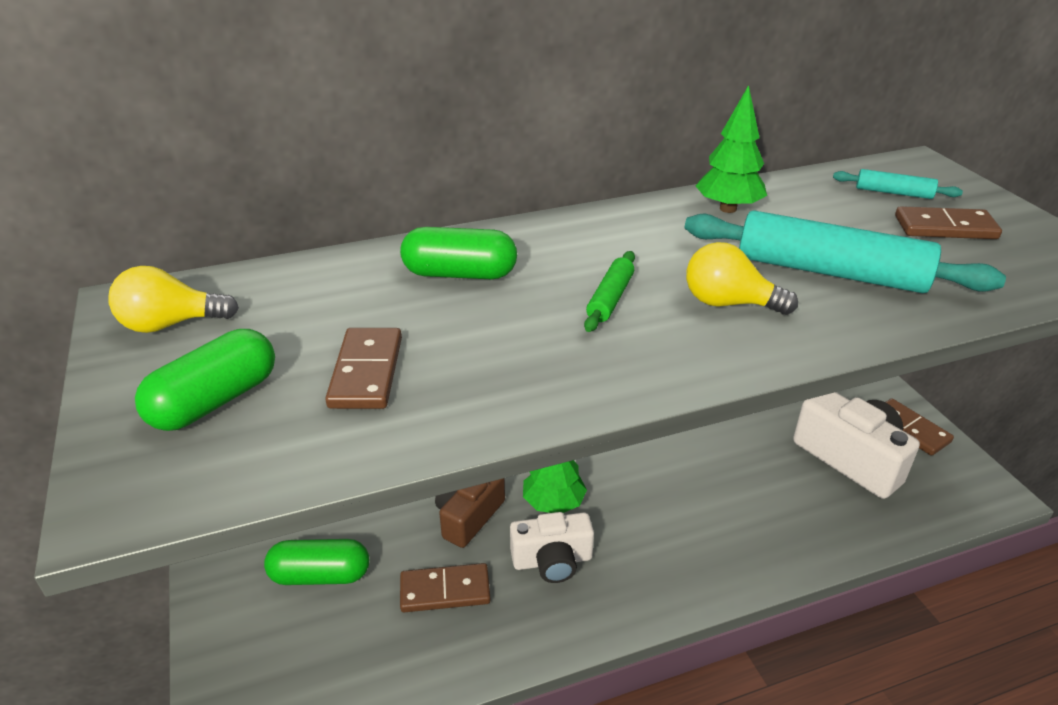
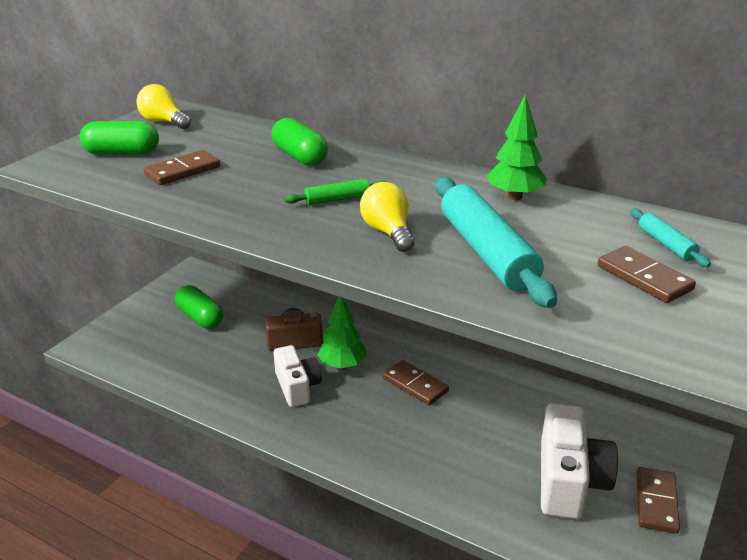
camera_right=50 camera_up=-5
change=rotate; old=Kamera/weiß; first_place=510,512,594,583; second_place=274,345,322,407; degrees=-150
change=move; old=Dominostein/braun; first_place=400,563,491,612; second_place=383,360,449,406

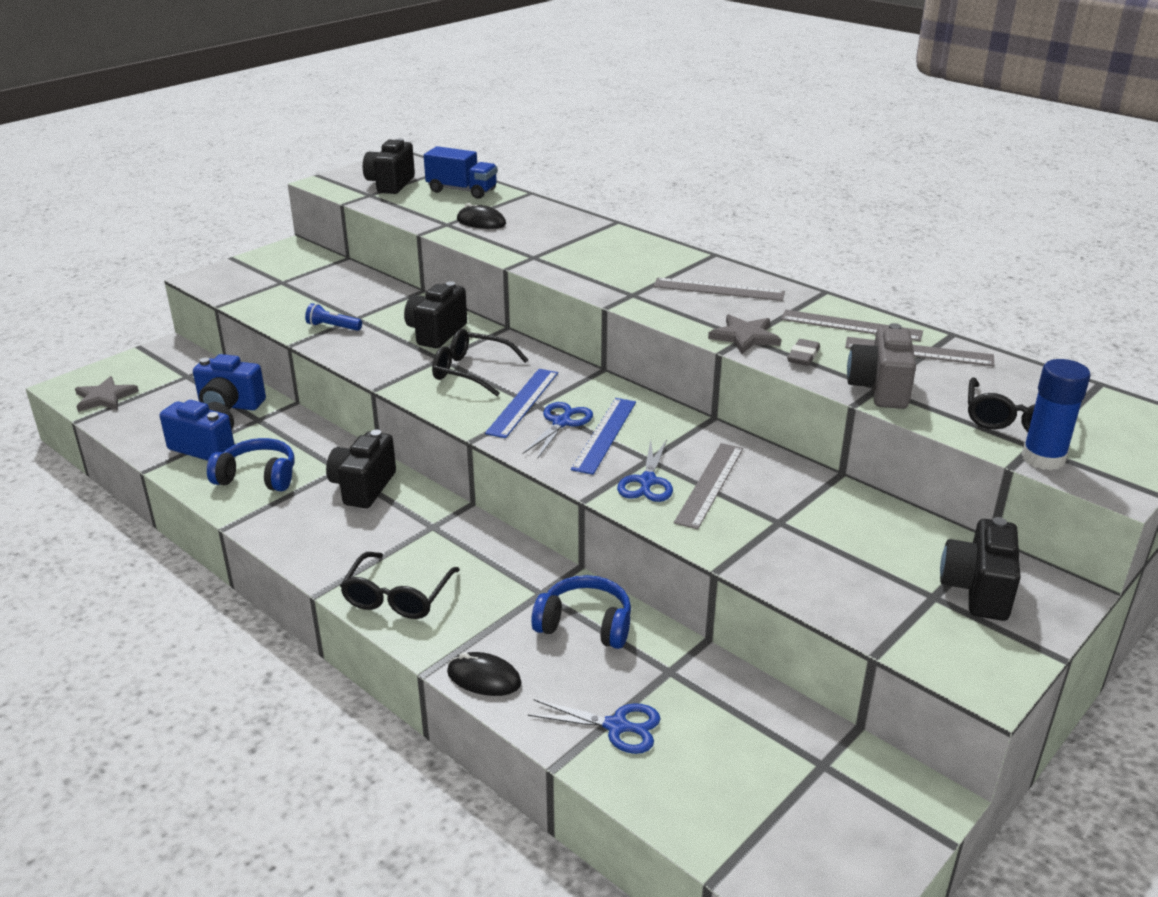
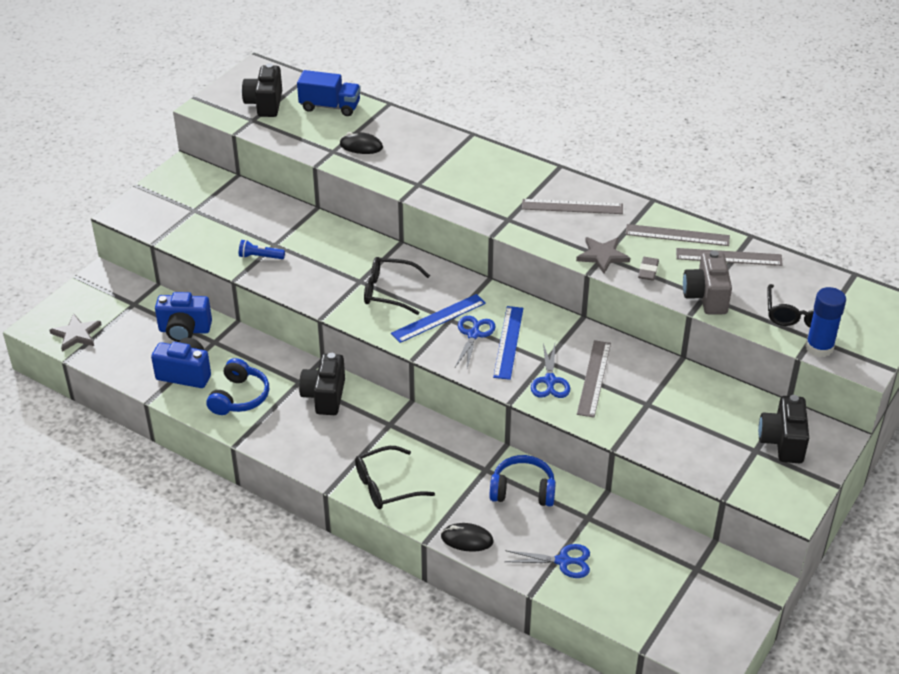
camera_right=-10 camera_up=10
change=rotate; old=Kopfhörer/blau; first_place=207,438,294,491; second_place=206,358,269,415; degrees=105
change=rotate; old=Brille/schwarz; first_place=340,552,460,619; second_place=355,446,435,509; degrees=60
change=rotate; old=Lineal/blau; first_place=485,369,558,438; second_place=391,294,486,343; degrees=45
change=delete; old=Kamera/schwarz; first_place=404,281,467,348

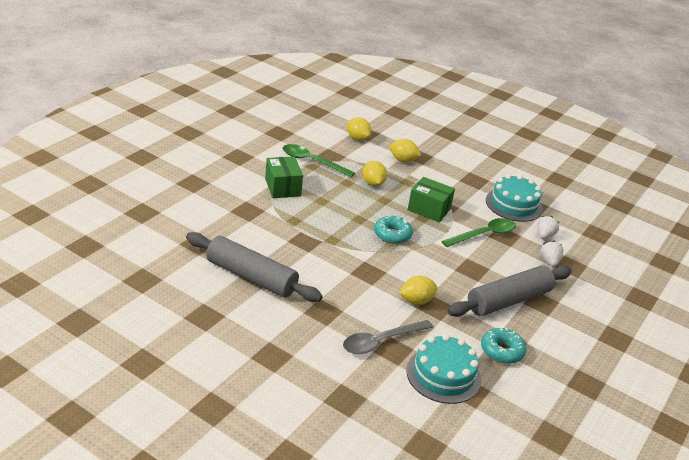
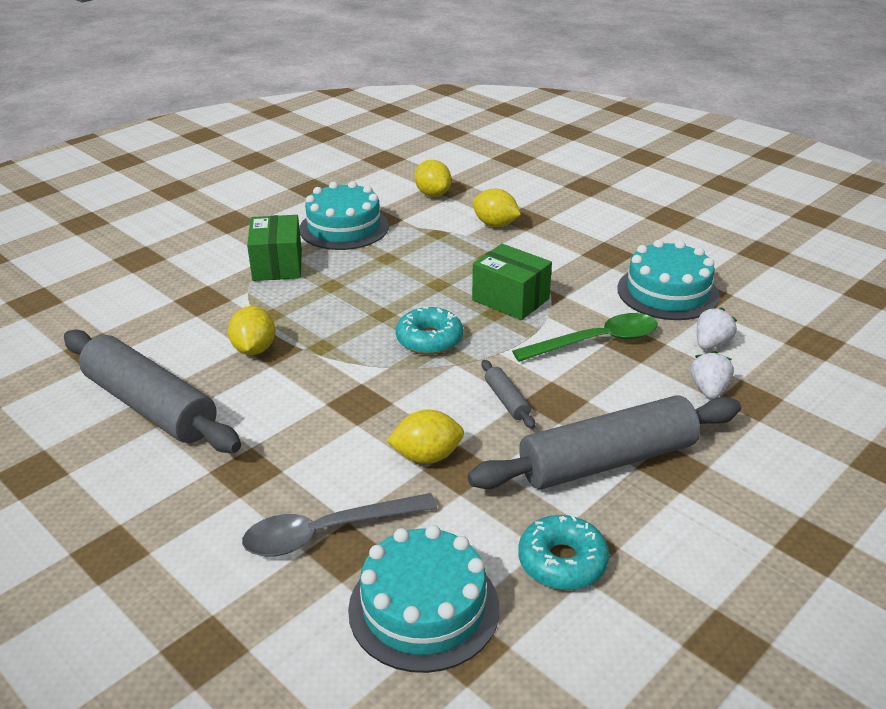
camera_right=15 camera_up=0
change=move; old=Zitrone/gelb; first_place=362,161,387,186; second_place=228,306,275,355
change=replace; old=Löffel/grün; new=Kuchen/türkis; first_place=283,144,355,177; second_place=299,181,389,250
change=insert; new=Nudelholz/grau; second_place=482,360,535,429

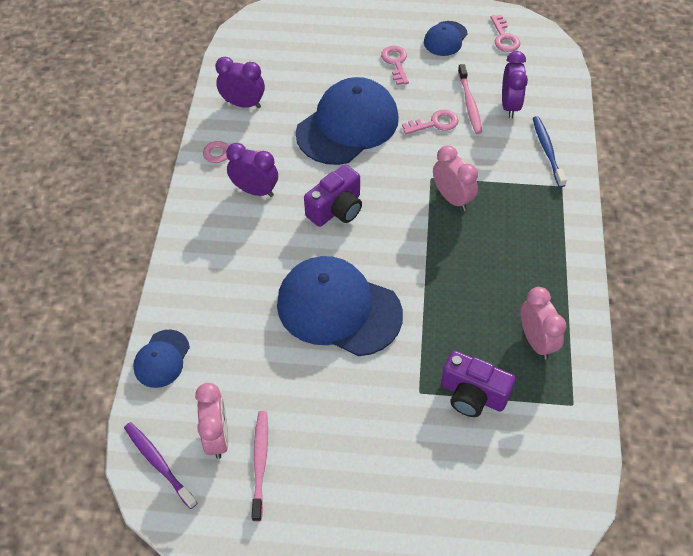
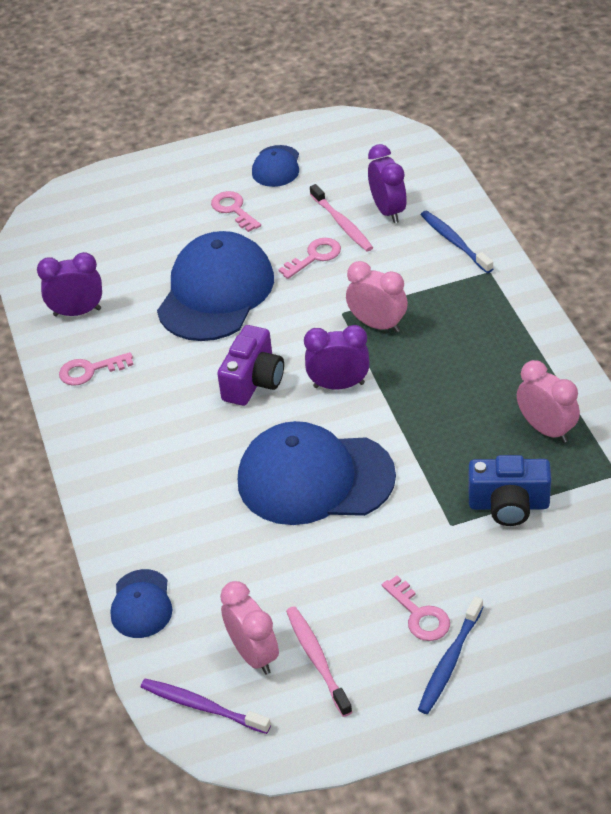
camera_right=-20 camera_up=-10
change=move; old=Wecker/lila; first_place=226,143,278,197; second_place=304,325,370,389
change=move; old=Schlüssel/rosa; first_place=490,15,520,52; second_place=382,576,450,641
change=insert; new=Zahnbürste/blau; second_place=418,596,483,714
change=recolor; old=Kamera/lila; new=Kamera/blau; first_place=441,350,515,417; second_place=468,455,551,526

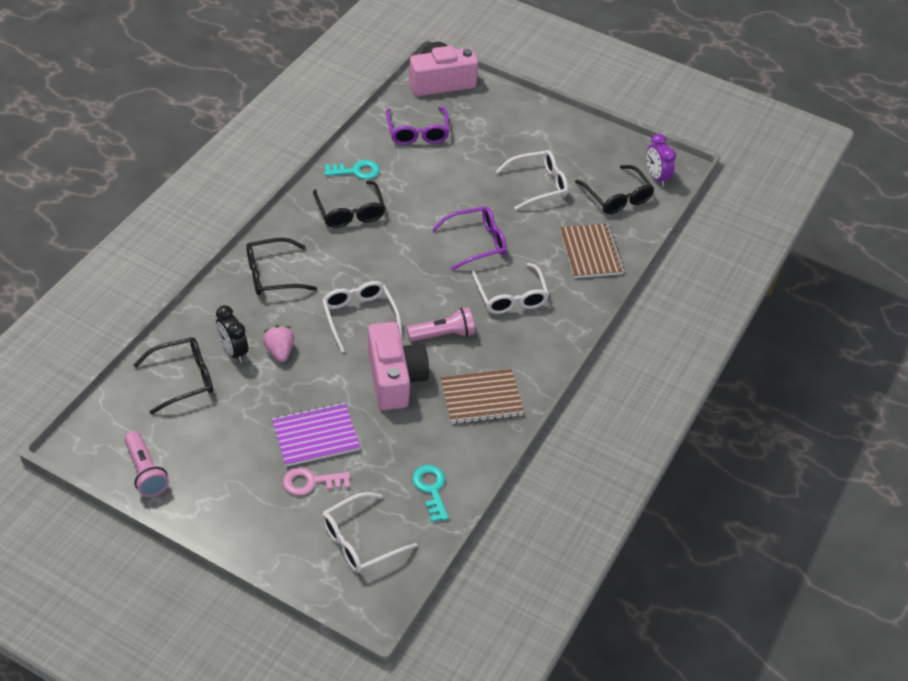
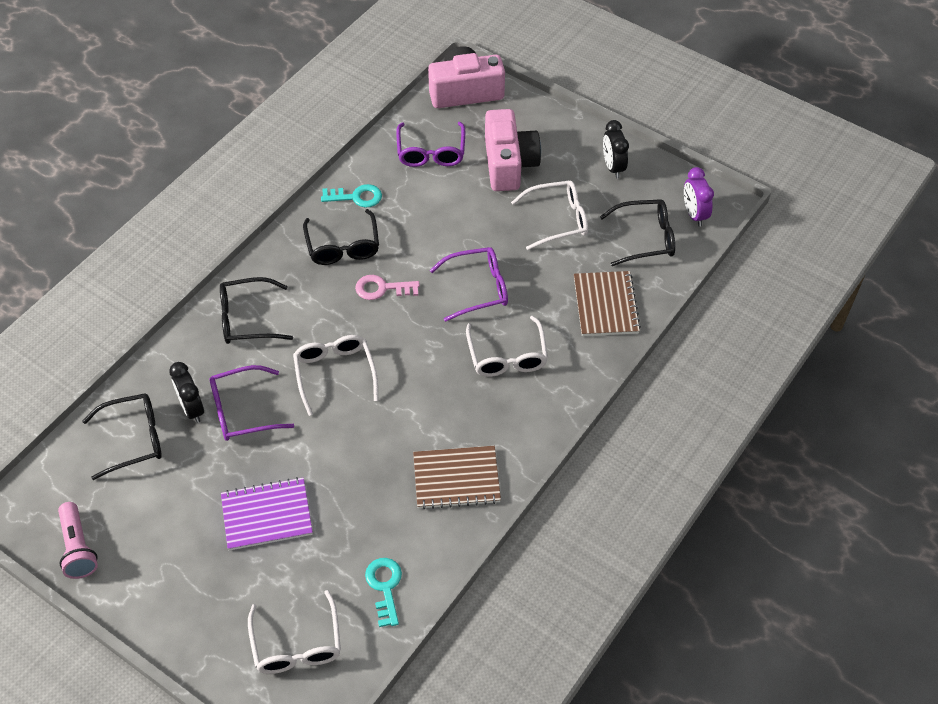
camera_right=10 camera_up=5
change=replace; old=Erdbeere/rosa; new=Brille/lila; first_place=263,325,294,362; second_place=210,365,294,441
change=rotate; old=Brille/weiß; first_place=322,492,418,573; second_place=248,590,341,674; degrees=-75
change=move; old=Schlüssel/rosa; first_place=283,467,350,496; second_place=355,275,420,300
change=move; old=Kamera/rosa; first_place=368,322,429,410; second_place=485,109,541,191
change=rotate; old=Brille/schwarz; first_place=575,165,654,214; second_place=600,199,675,266; degrees=-75
change=insert; new=Wecker/schwarz; second_place=603,120,629,178
change=delete; old=Taschenlampe/rosa; first_place=407,307,475,342

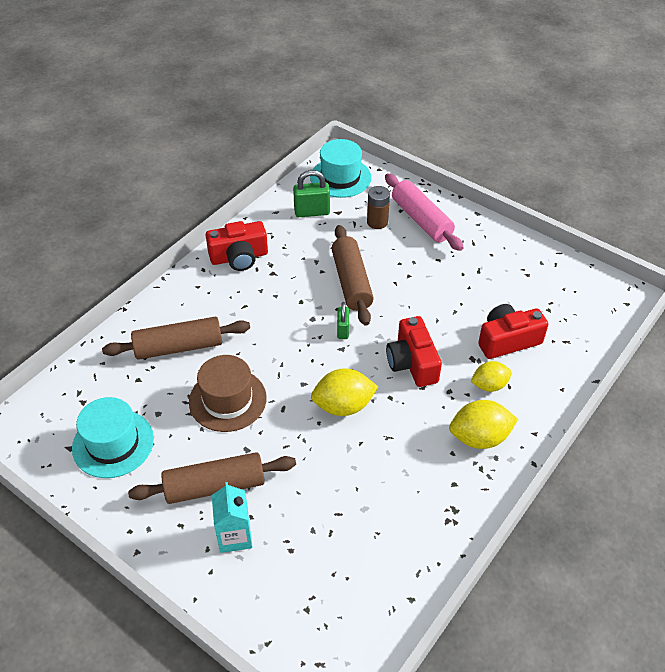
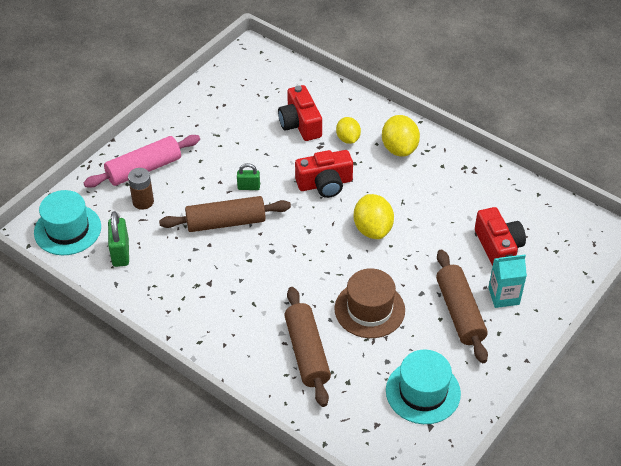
camera_right=-90 camera_up=0
change=move; old=Vorhängeschloss/grün; first_place=337,302,349,339; second_place=237,163,260,190
change=move; old=Kamera/rot; first_place=206,221,268,271; second_place=475,207,526,266

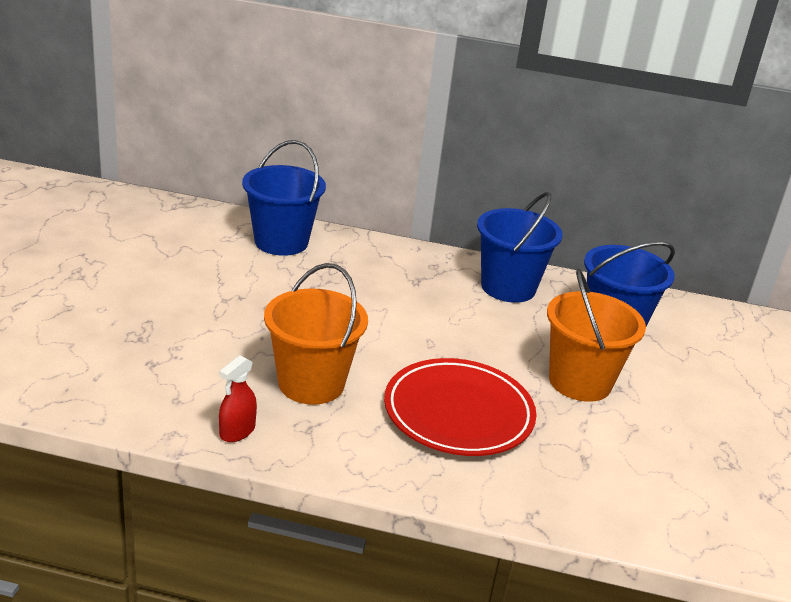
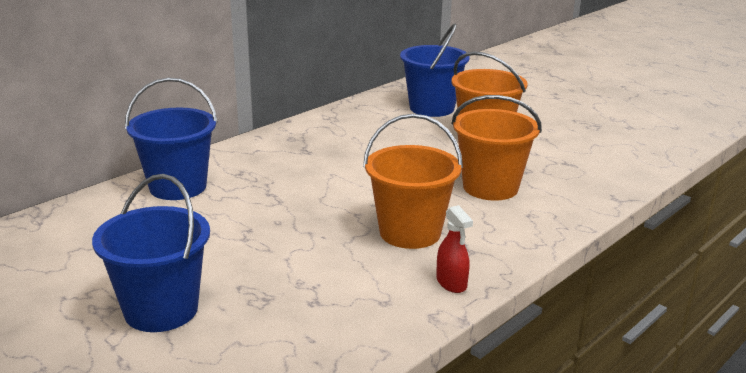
camera_right=-55 camera_up=-5
change=move; old=Eimer/blau; first_place=477,192,563,303; second_place=92,174,210,332
change=replace; old=Teller/rot; new=Eimer/orange; first_place=384,358,536,456; second_place=452,95,542,201

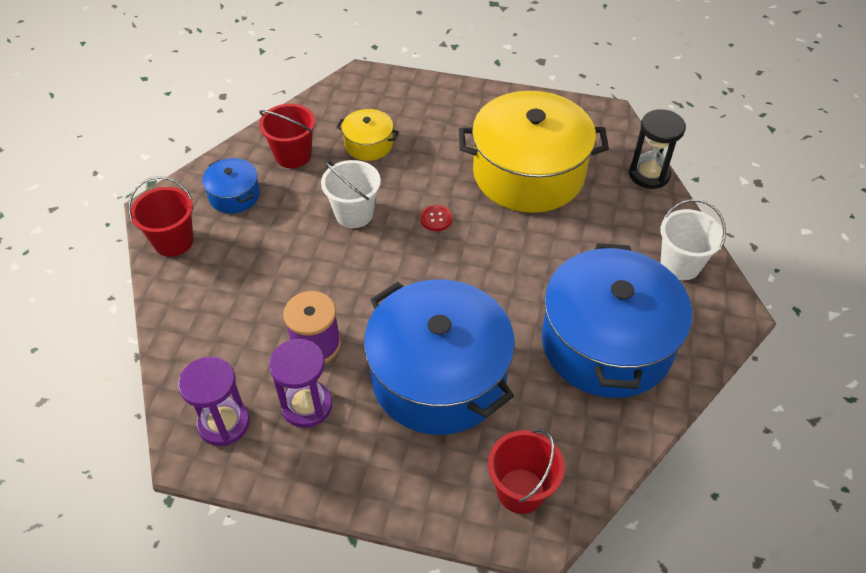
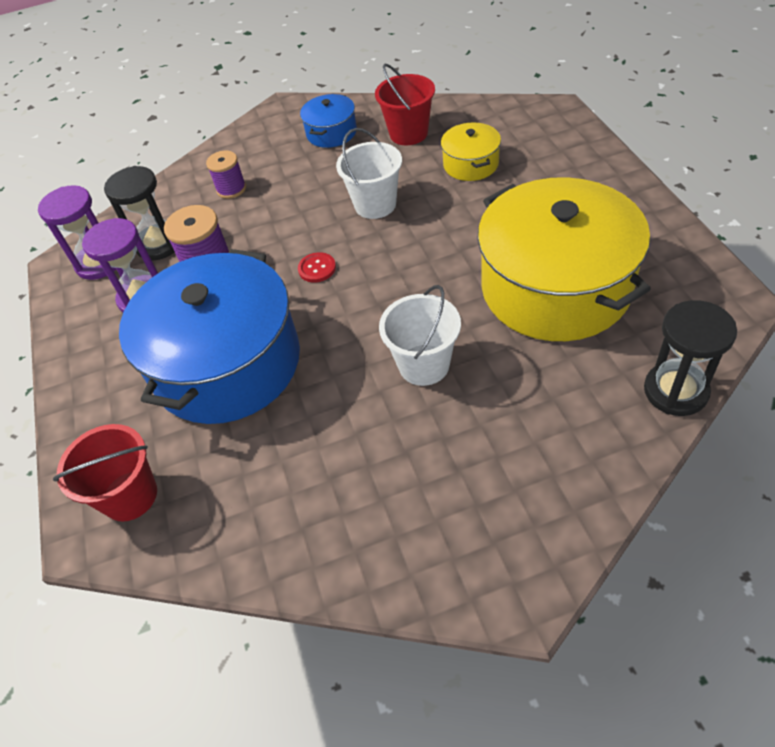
camera_right=65 camera_up=0
change=insert; new=Sanduhr/schwarz; second_place=104,166,175,260
change=insert; new=Garnrolle/lila; second_place=206,151,246,199
change=move; old=Knopf/rot; first_place=420,205,453,231; second_place=298,252,336,282
change=move; old=Eimer/weiß; first_place=660,199,726,280; second_place=379,285,461,386
change=delete; old=Eimer/rot; first_place=128,176,193,257
change=delete; old=Kochtopf/blau; first_place=542,243,692,398

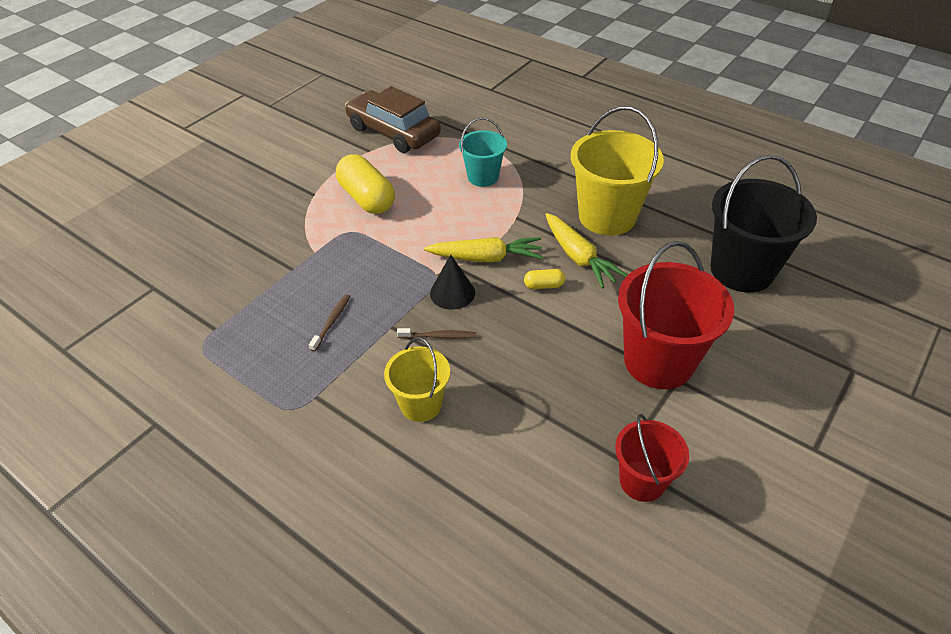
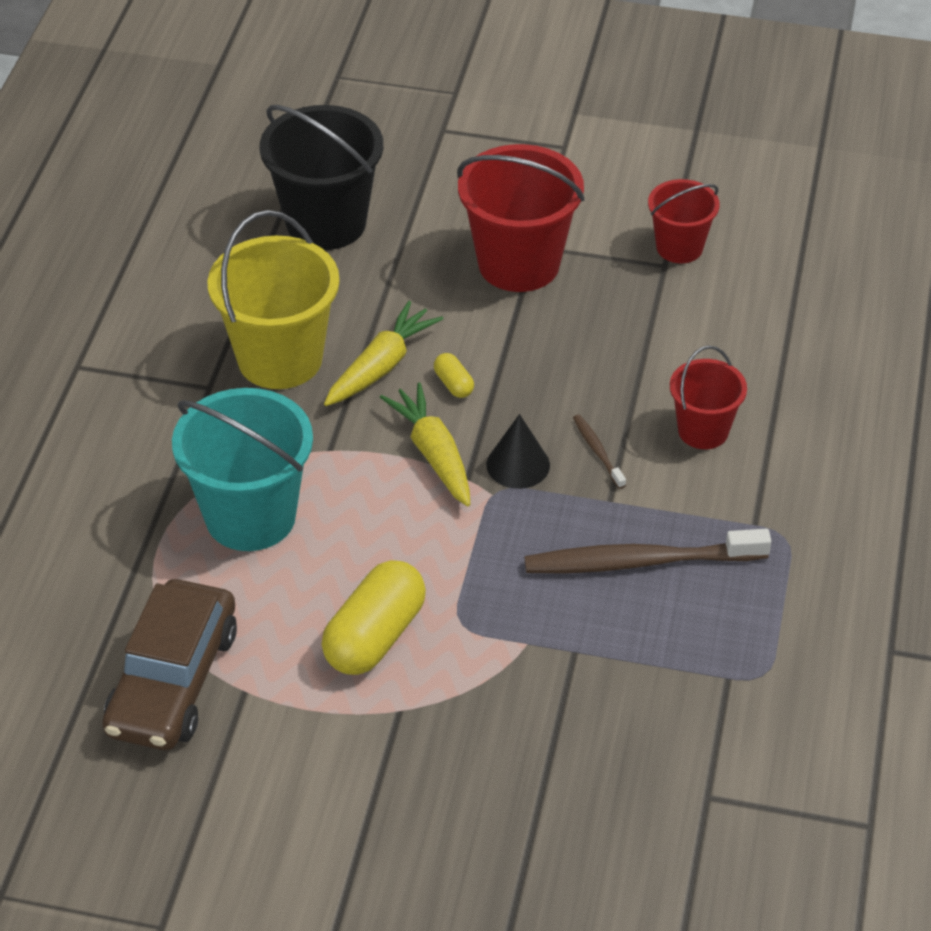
camera_right=-115 camera_up=0
change=resize; old=Eimer/türkis; first_place=459,117,507,187; second_place=172,388,313,551; factor=1.73
change=resize; old=Zahnbürste/braun; first_place=309,294,351,352; second_place=524,529,771,573; factor=2.24
change=recolor; old=Eimer/gelb; new=Eimer/rot; first_place=384,337,450,422; second_place=670,345,747,449

